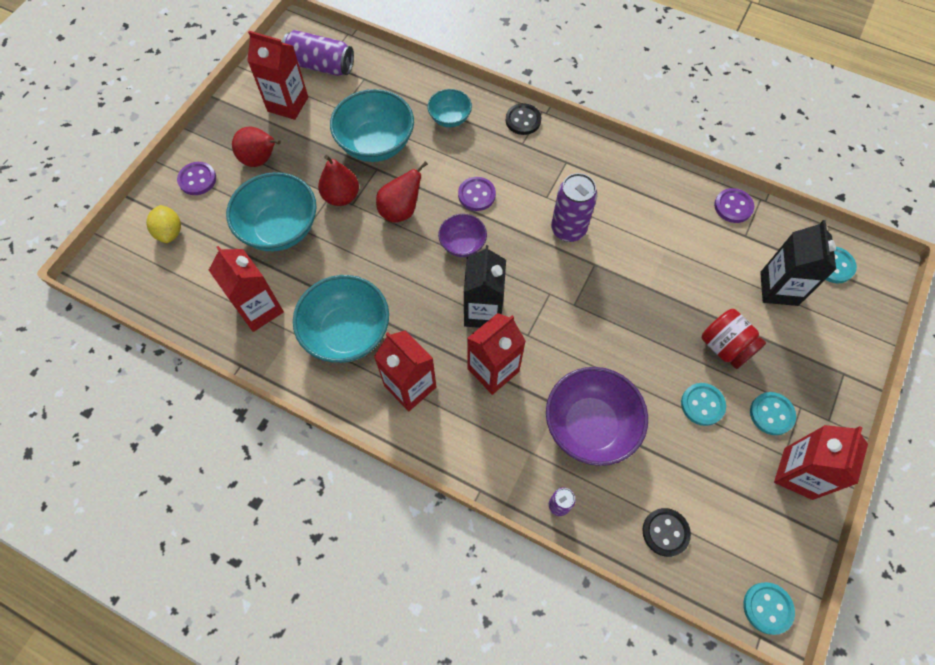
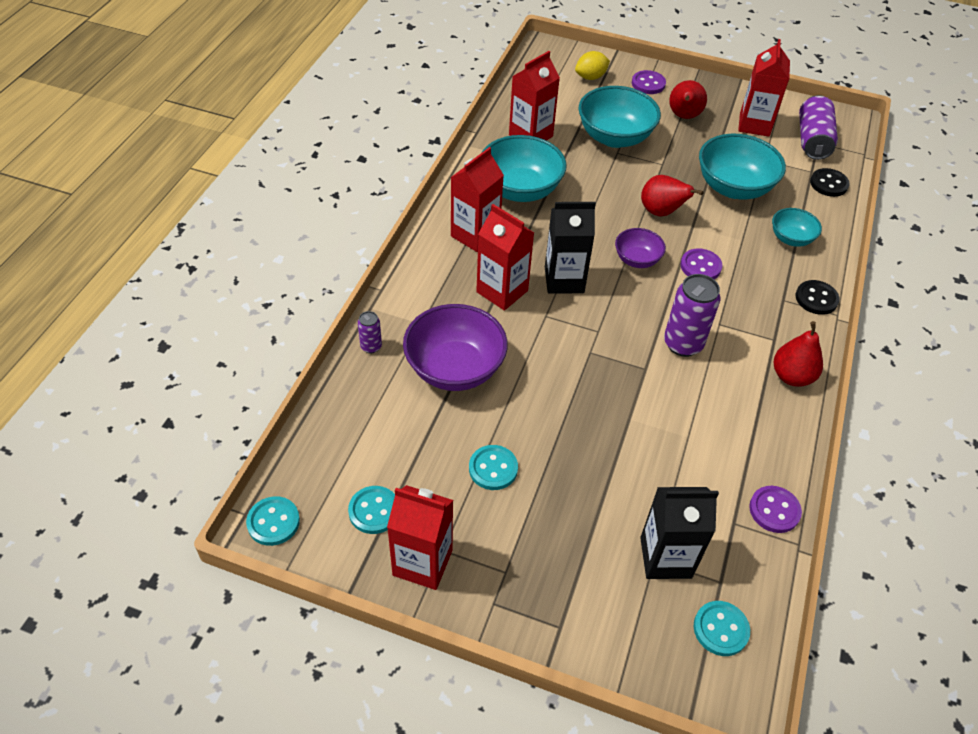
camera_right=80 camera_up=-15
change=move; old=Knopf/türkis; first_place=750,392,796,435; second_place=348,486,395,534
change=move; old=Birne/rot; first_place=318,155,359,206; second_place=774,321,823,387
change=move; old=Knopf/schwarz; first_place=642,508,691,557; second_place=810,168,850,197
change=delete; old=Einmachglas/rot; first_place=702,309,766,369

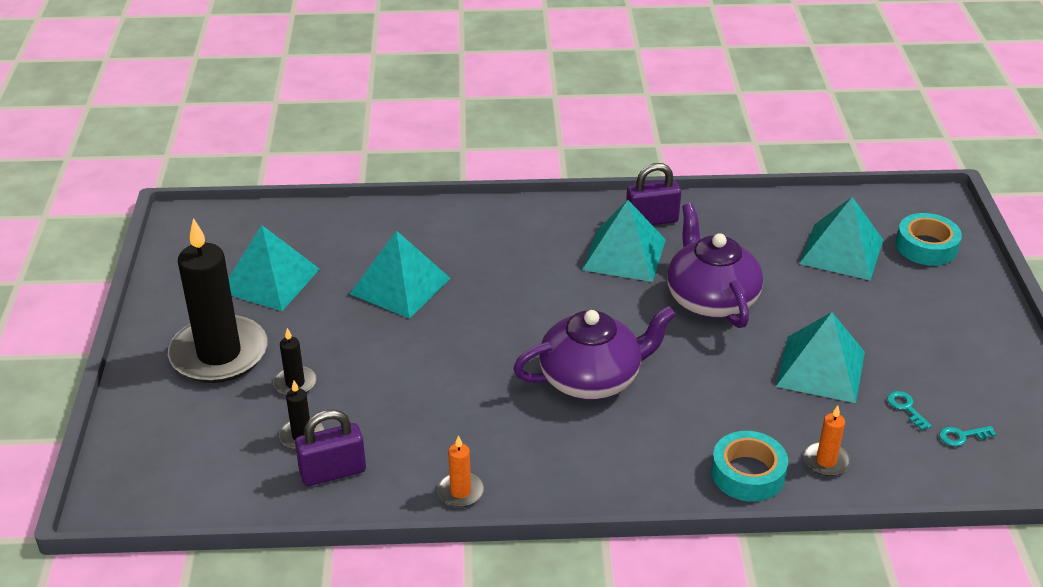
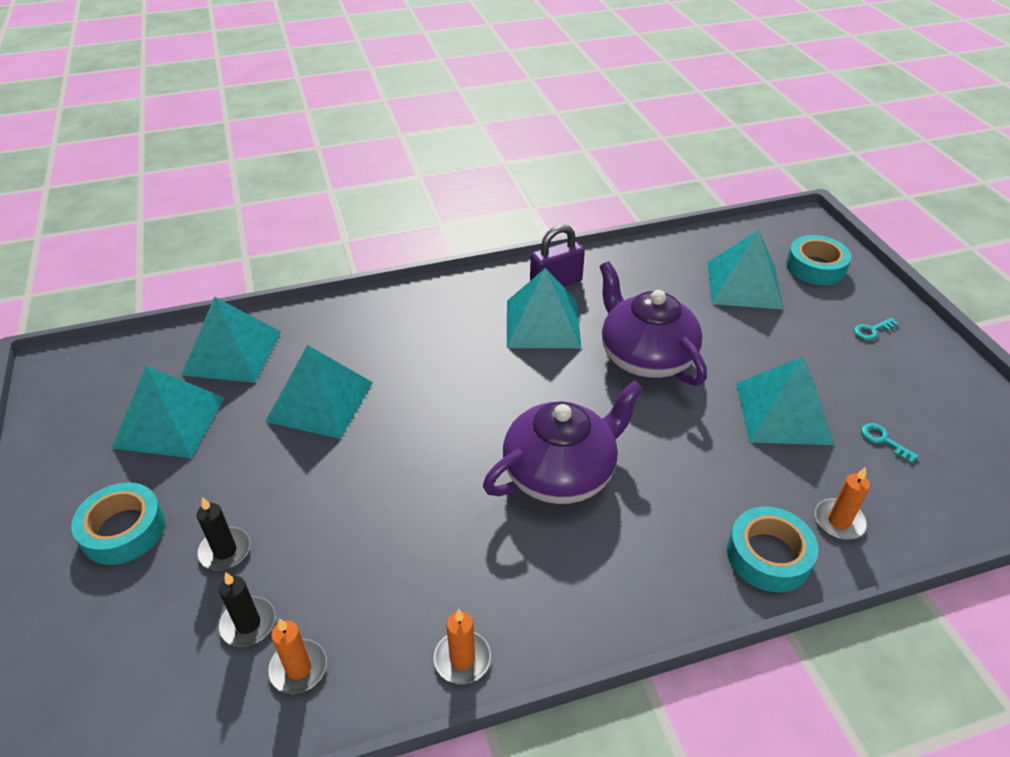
camera_right=-15 camera_up=5
change=replace; old=Kerze/schwarz; new=Klebeband/türkis; first_place=168,218,267,383; second_place=71,482,165,565
change=insert; new=Pyramide/türkis; second_place=181,297,281,383
change=replace; old=Vorhängeschloss/lila; new=Kerze/orange; first_place=295,409,366,486; second_place=268,618,327,694
change=move; old=Schlüssel/türkis; first_place=939,426,996,446; second_place=854,318,899,340

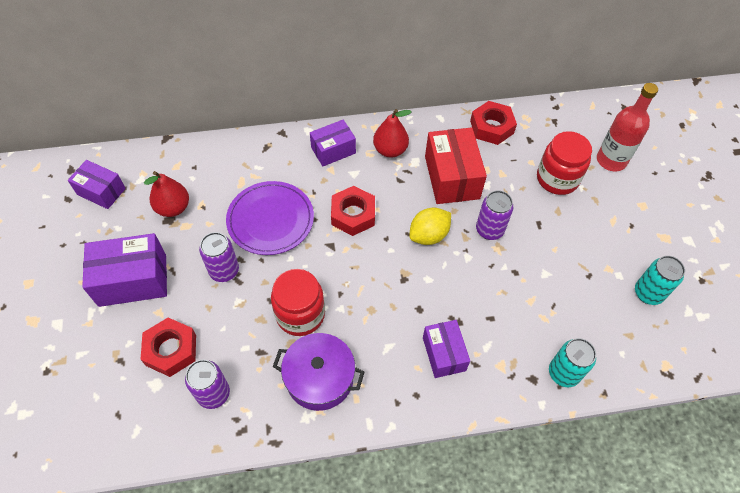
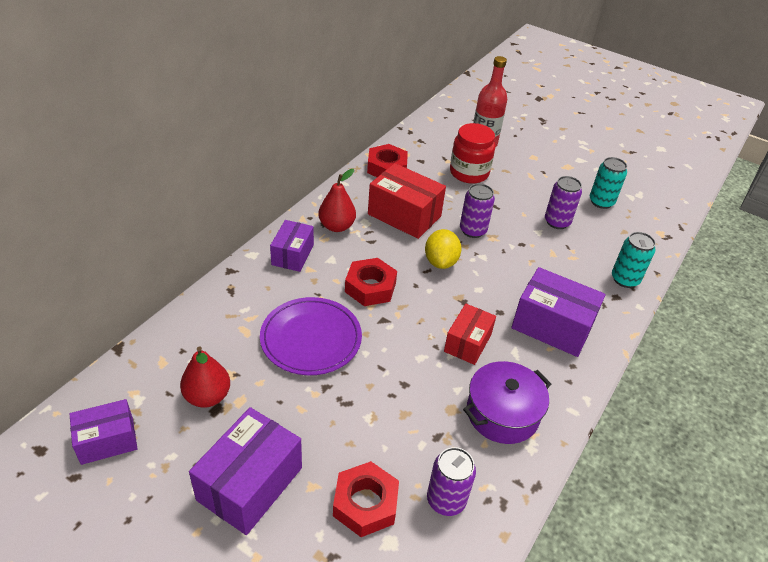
camera_right=-50 camera_up=-15
change=insert; new=Schachtel/rot; second_place=444,304,496,365
change=resize; old=Schachtel/lila; first_place=423,320,470,378; second_place=511,267,605,357; factor=1.58
change=move; old=Dose/lila; first_place=199,232,239,282; second_place=545,176,582,229
change=delete; old=Einmachglas/rot; first_place=271,269,325,336

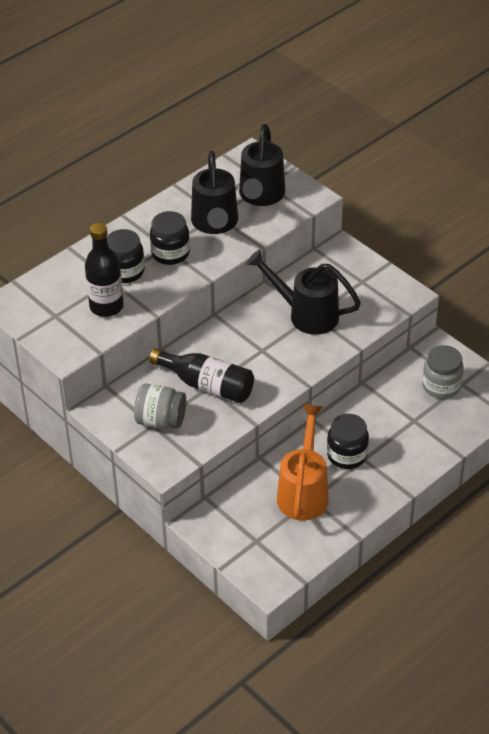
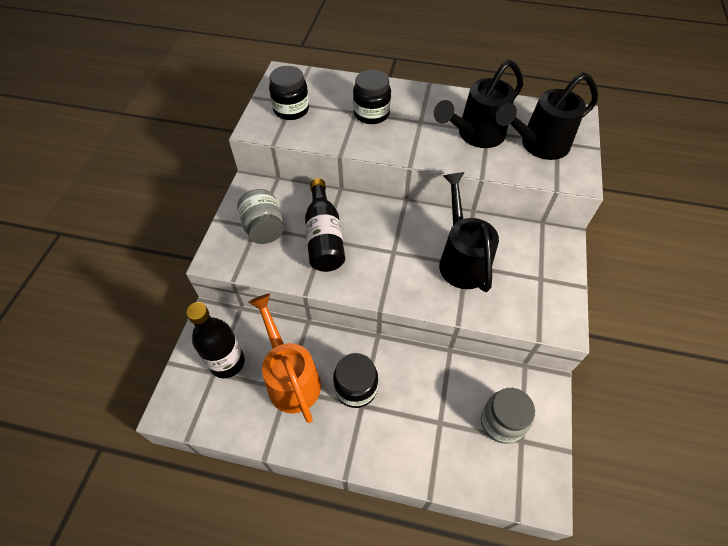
camera_right=55 camera_up=10
change=move; old=Flasche/schwarz; first_place=85,223,124,317; second_place=186,302,245,378
change=rotate; old=Gießkanne/orange; first_place=277,404,328,521; second_place=248,294,321,423; degrees=-90
change=move; old=Einmachglas/schwarz; first_place=150,211,190,265; second_place=269,66,309,120

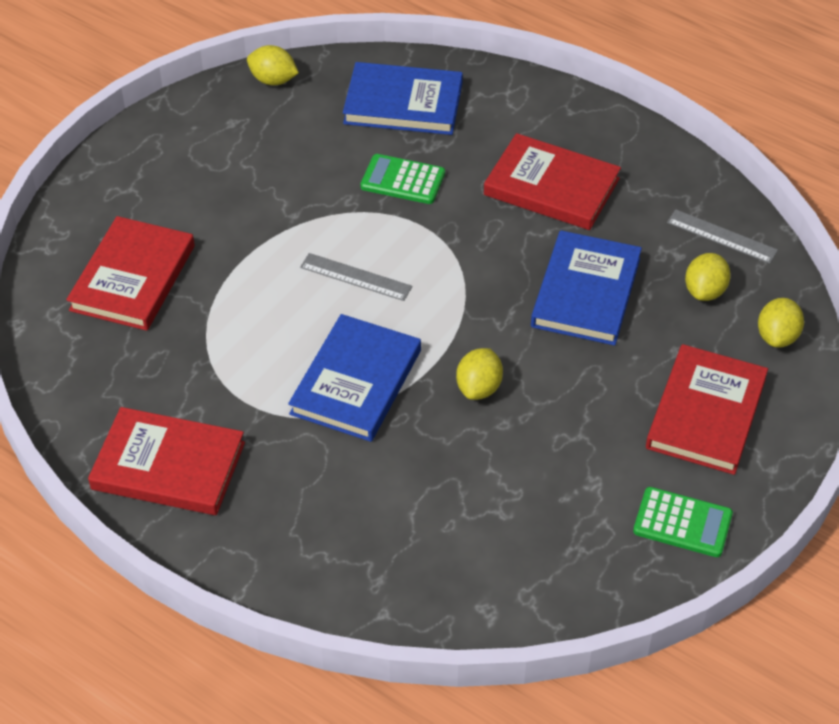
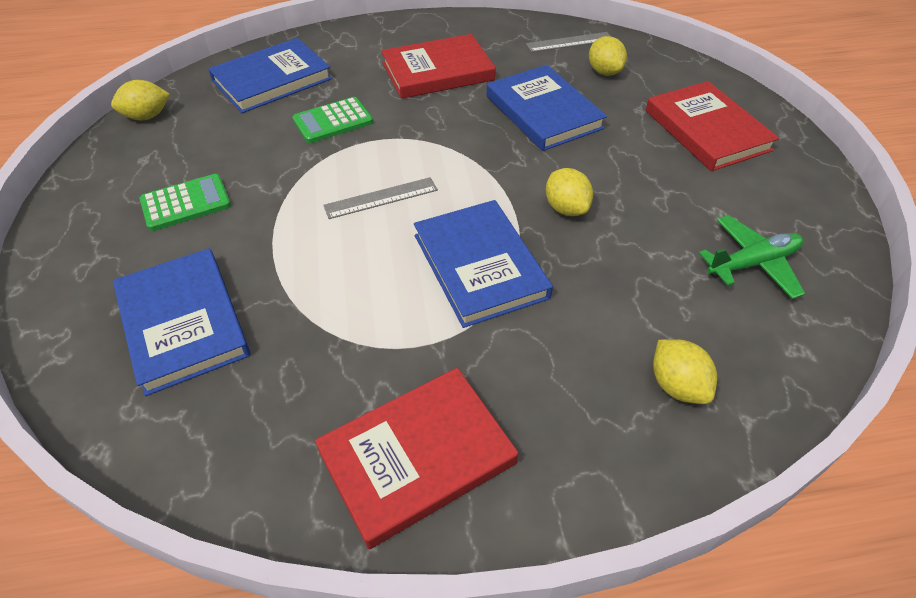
camera_right=-45 camera_up=0
change=recolor; old=Buch/rot; new=Buch/blau; first_place=66,216,195,331; second_place=113,248,250,396
change=move; old=Taschenrechner/grün; first_place=633,487,733,557; second_place=140,174,231,231
change=move; old=Zitrone/gelb; first_place=758,298,804,348; second_place=653,339,717,404
change=insert; new=Flugzeug/grün; second_place=699,215,805,299

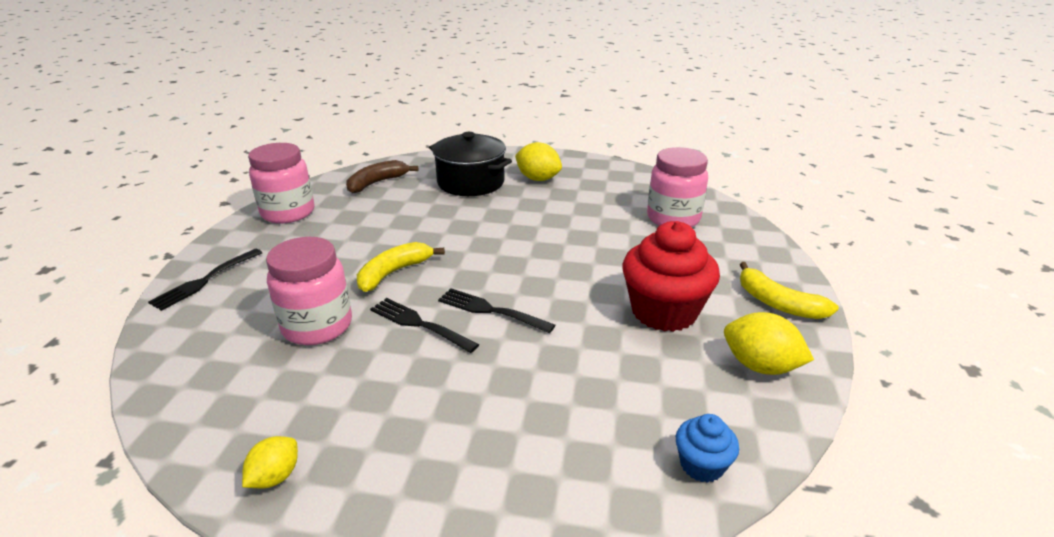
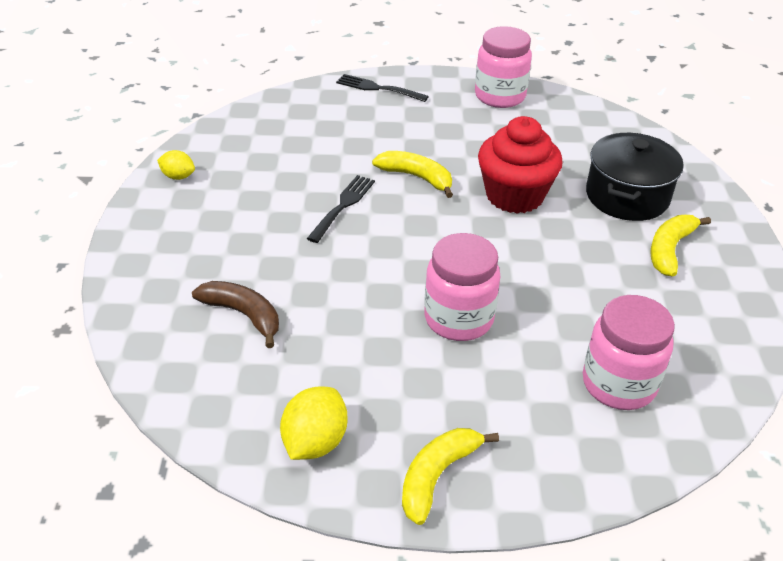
camera_right=80 camera_up=10
change=move; old=Banane/braun; first_place=346,160,418,193; second_place=192,281,279,348
change=move; old=Einmachglas/rosa; first_place=266,237,352,345; second_place=424,233,500,341
change=move; old=Muffin/rot; first_place=622,221,720,332; second_place=478,116,563,214
change=replace; old=Zitrone/gelb; new=Banane/gelb; first_place=515,142,562,181; second_place=650,215,711,277
change=delete; old=Gabel/schwarz; first_place=438,288,555,333
change=delete; old=Muffin/blau; first_place=676,414,739,483

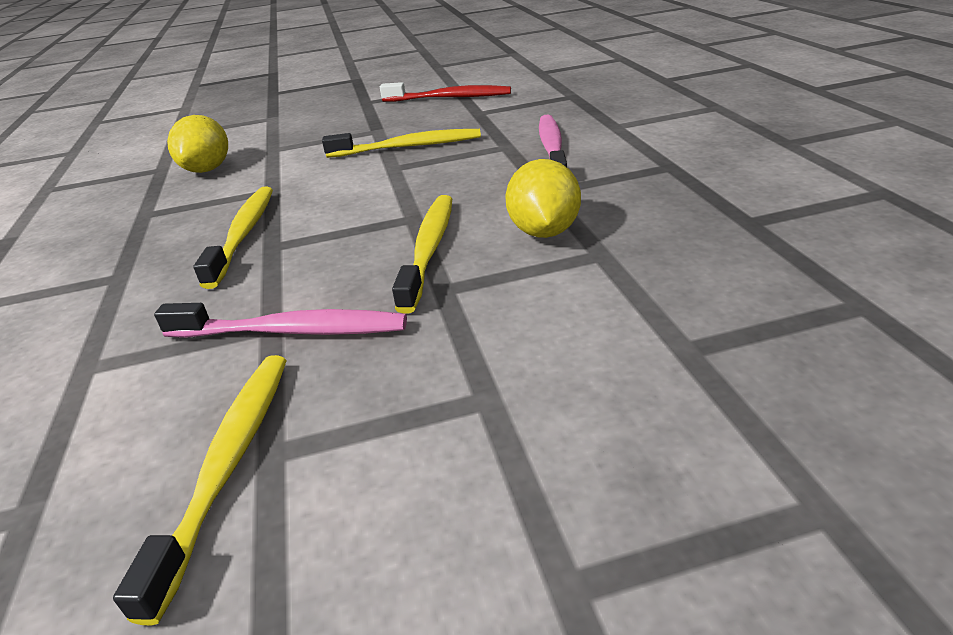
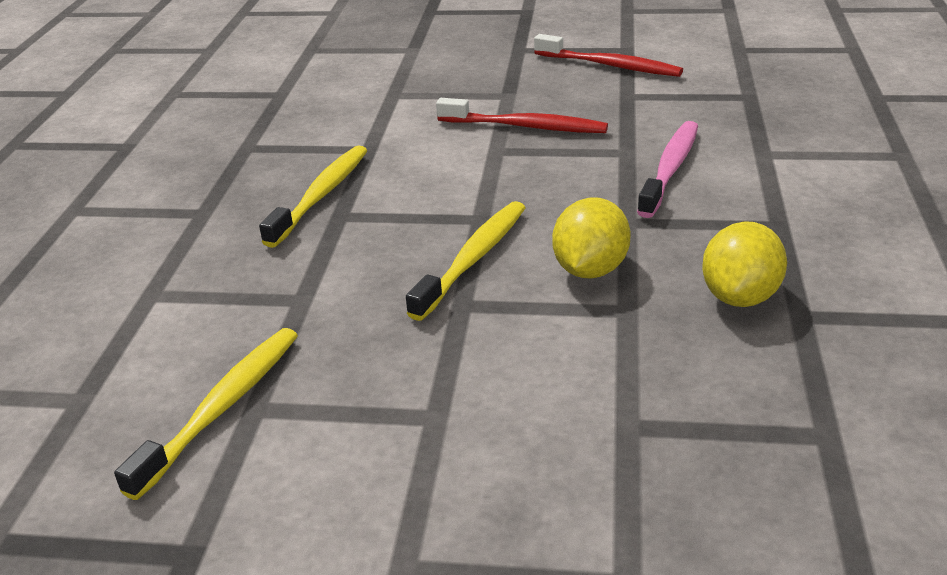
camera_right=20 camera_up=0
change=recolor; old=Zahnbürste/gelb; new=Zahnbürste/rot; first_place=322,129,481,158; second_place=436,98,608,133
change=move; old=Zitrone/gelb; first_place=167,115,228,173; second_place=702,221,787,307
change=delete; old=Zahnbürste/rosa; first_place=154,303,407,338

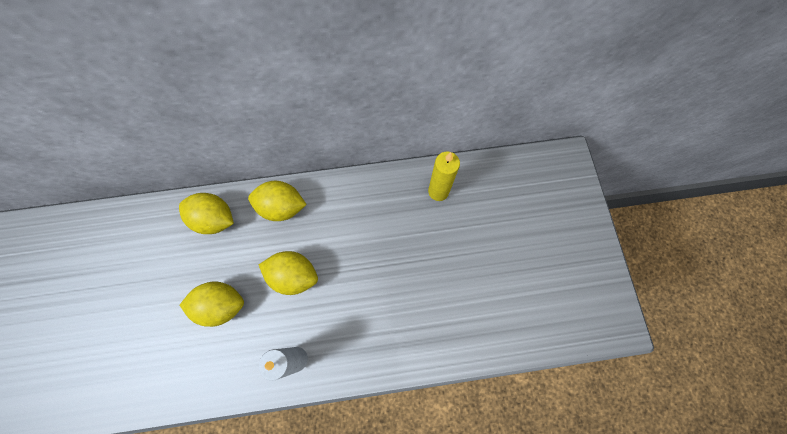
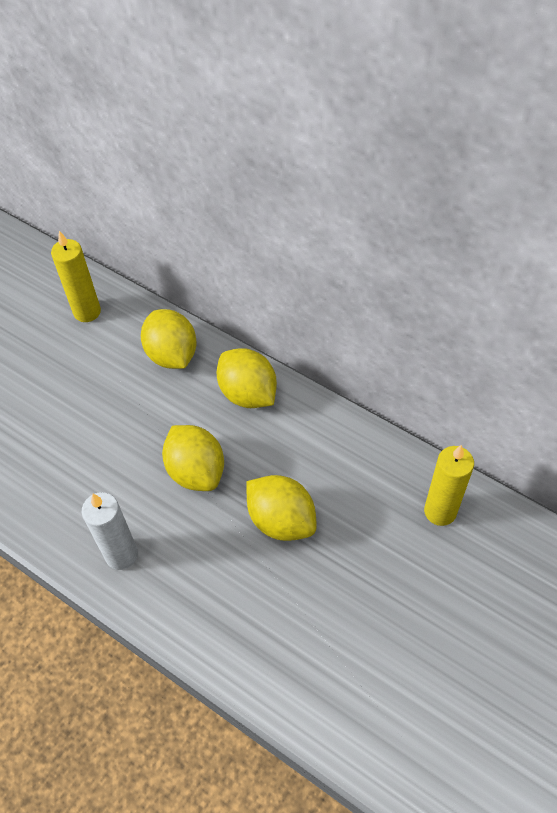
camera_right=45 camera_up=-15
change=insert; new=Kerze/gelb; second_place=51,231,101,322
change=move; old=Zitrone/gelb; first_place=180,281,244,327; second_place=246,475,317,541

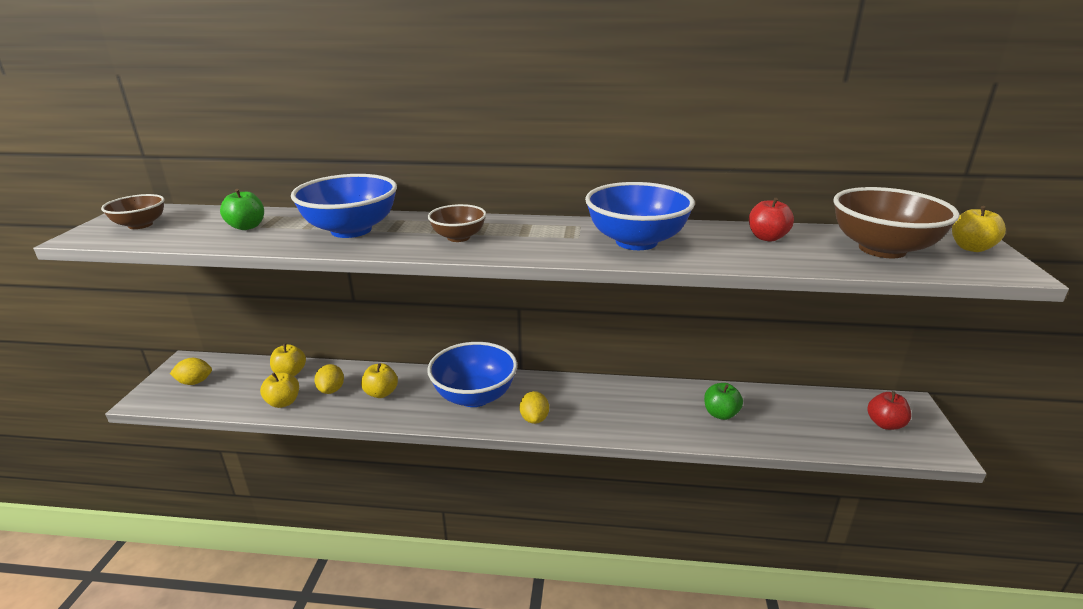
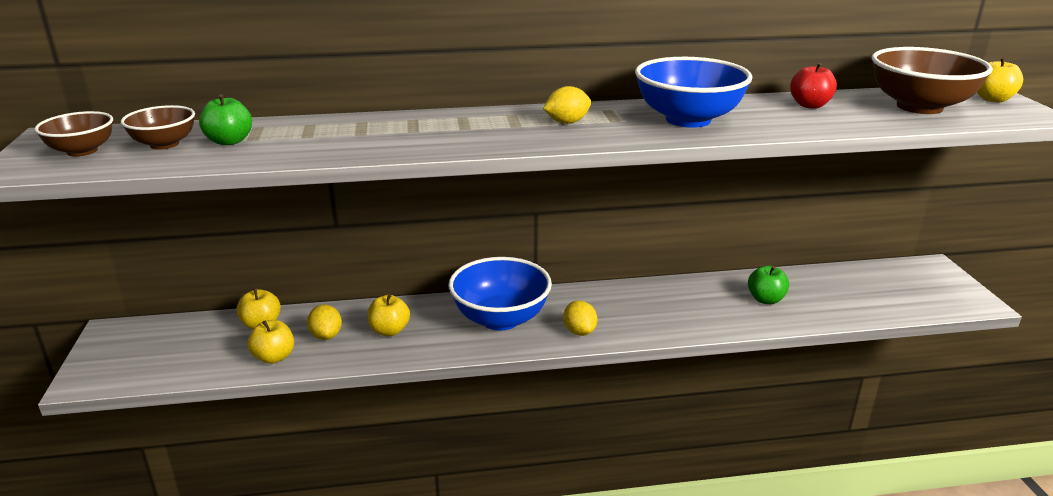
camera_right=-15 camera_up=0
change=move; old=Schüssel/braun; first_place=428,204,486,242; second_place=121,105,195,150
change=move; old=Zitrone/gelb; first_place=170,358,212,385; second_place=543,86,591,124
change=delete; old=Schüssel/blau; first_place=291,174,397,238
change=delete; old=Apfel/rot; first_place=867,391,911,430

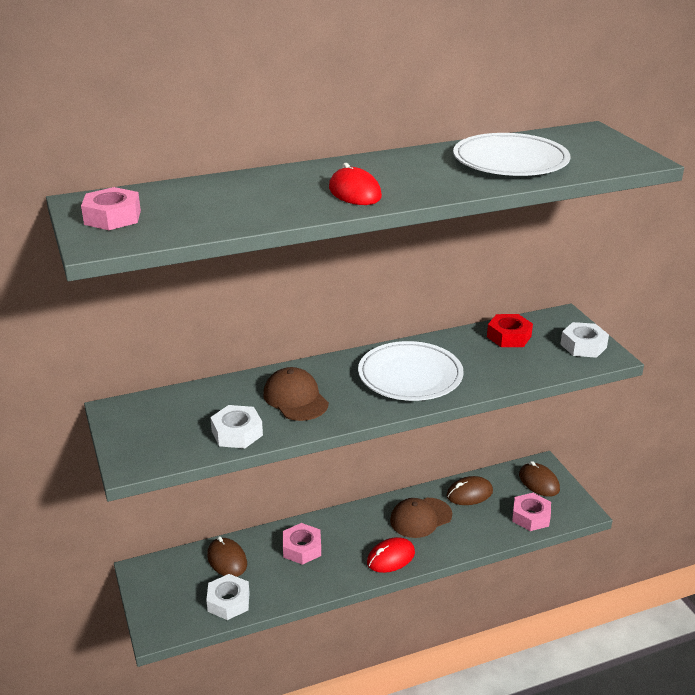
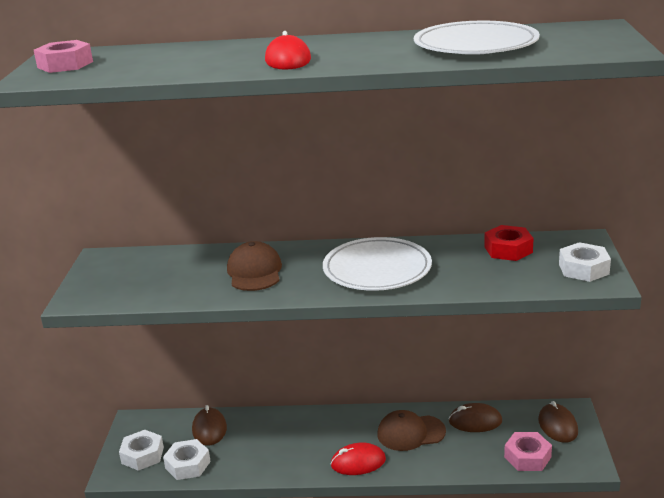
camera_right=25 camera_up=-5
change=move; old=Sechskantmutter/weiß; first_place=210,405,263,448; second_place=119,430,164,471
change=delete; old=Sechskantmutter/rosa; first_place=283,523,321,565

